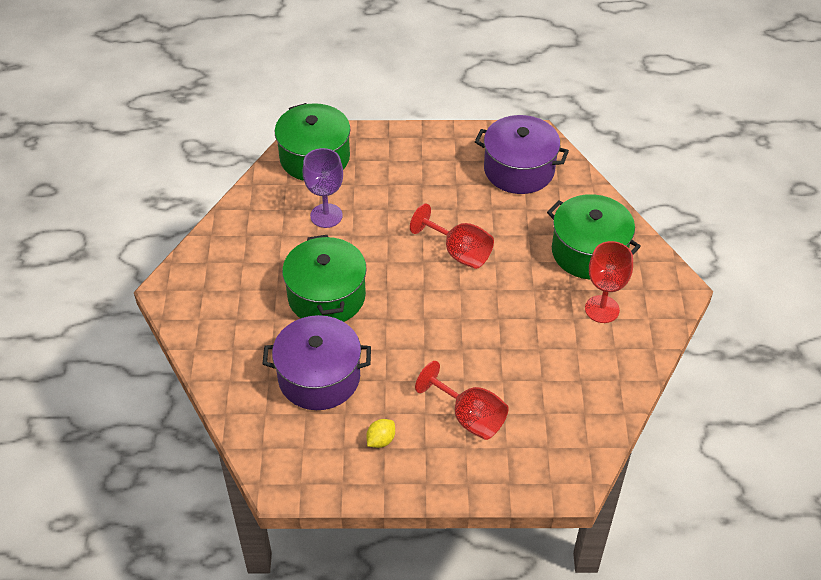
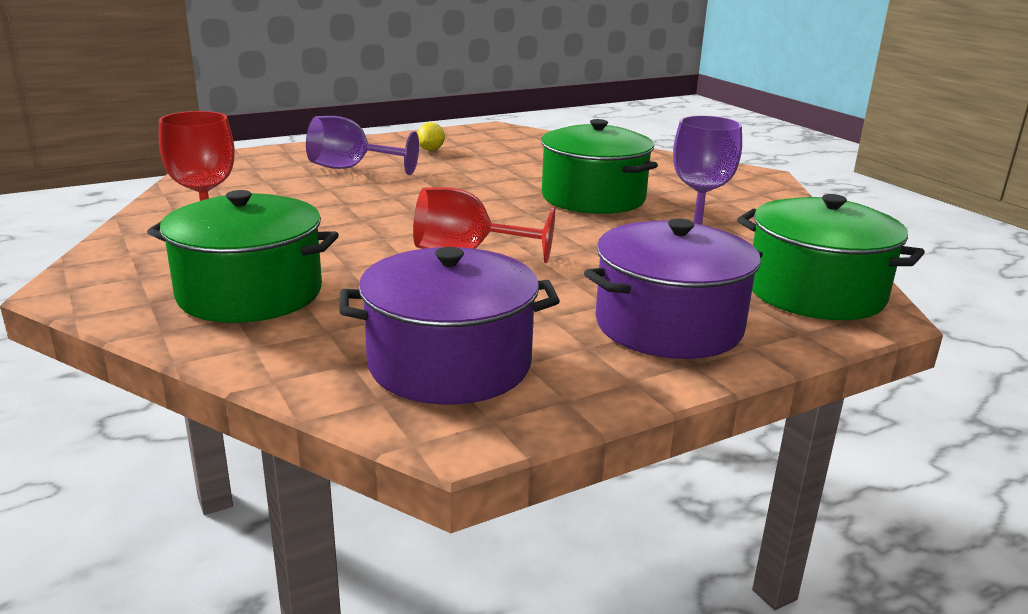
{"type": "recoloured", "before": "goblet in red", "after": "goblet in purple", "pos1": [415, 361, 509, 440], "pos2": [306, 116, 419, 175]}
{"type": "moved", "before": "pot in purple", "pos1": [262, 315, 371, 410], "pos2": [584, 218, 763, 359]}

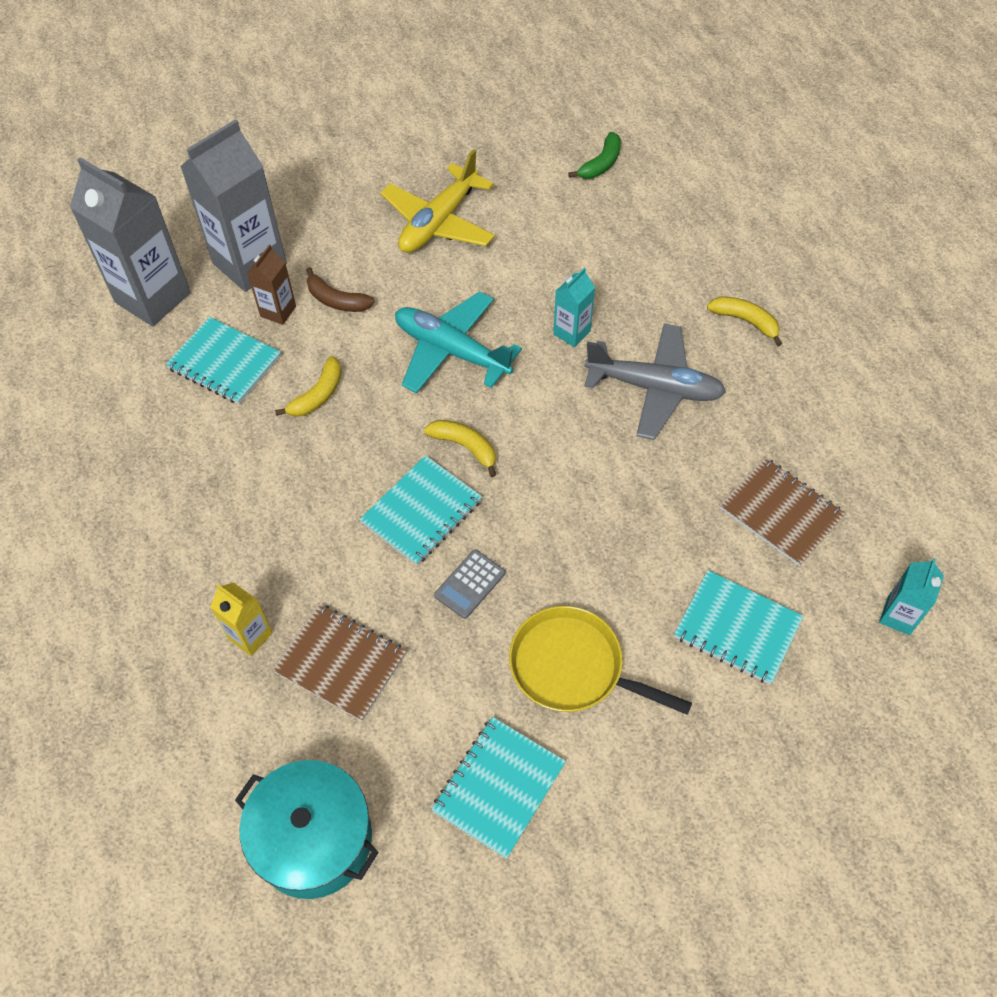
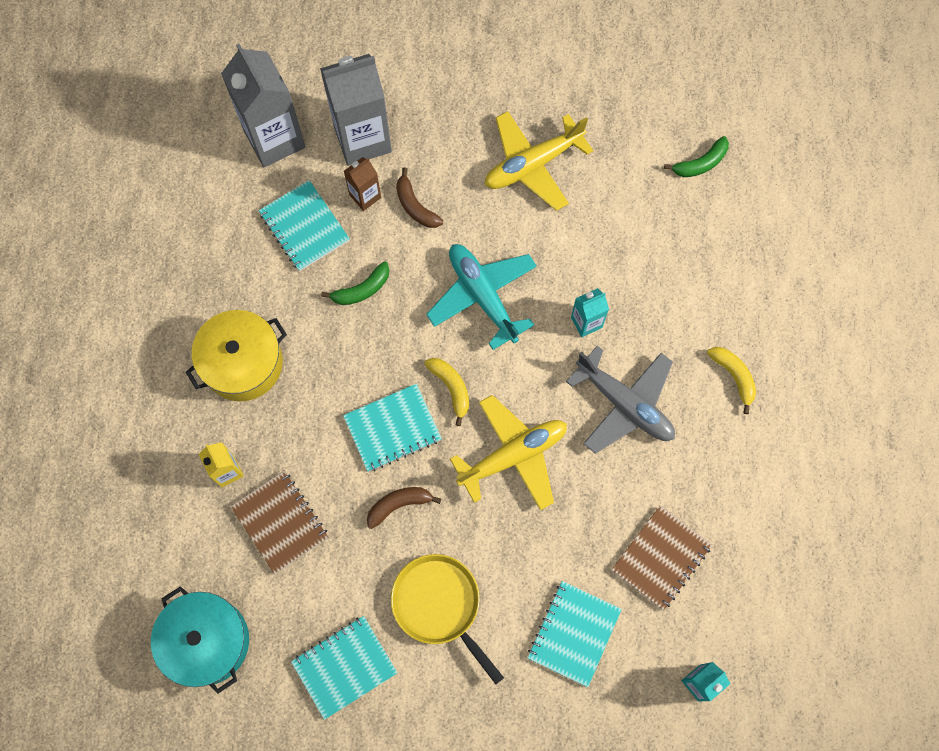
{"type": "added", "after": "pot in yellow", "pos2": [186, 310, 287, 401]}
{"type": "recoloured", "before": "banana in yellow", "after": "banana in green", "pos1": [275, 356, 342, 417], "pos2": [321, 261, 389, 305]}
{"type": "replaced", "before": "calculator in grey", "after": "banana in brown", "pos1": [434, 550, 505, 619], "pos2": [367, 487, 441, 529]}
{"type": "added", "after": "plane in yellow", "pos2": [450, 395, 567, 510]}
{"type": "turned", "before": "notebook in turquoise", "pos1": [674, 570, 803, 684], "pos2": [528, 581, 622, 687], "turn": 60}
{"type": "turned", "before": "notebook in brown", "pos1": [719, 457, 846, 566], "pos2": [611, 505, 712, 610], "turn": 60}

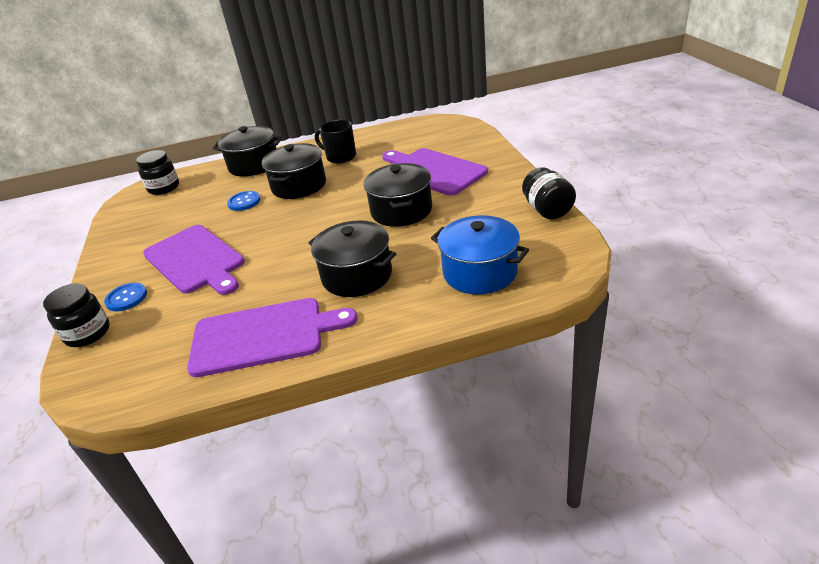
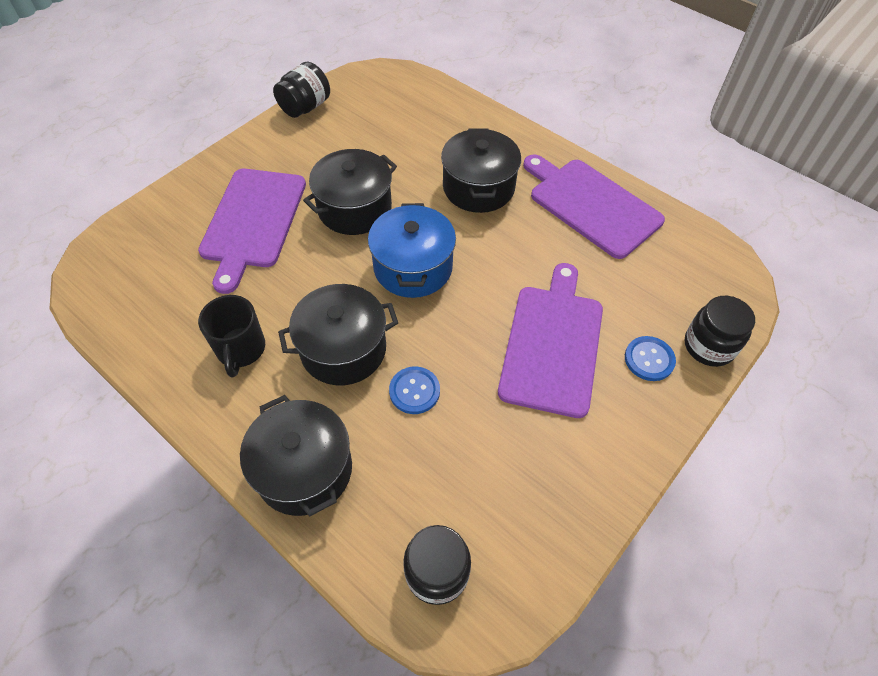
{"type": "moved", "before": "pot in blue", "pos1": [431, 215, 529, 295], "pos2": [368, 203, 456, 298]}

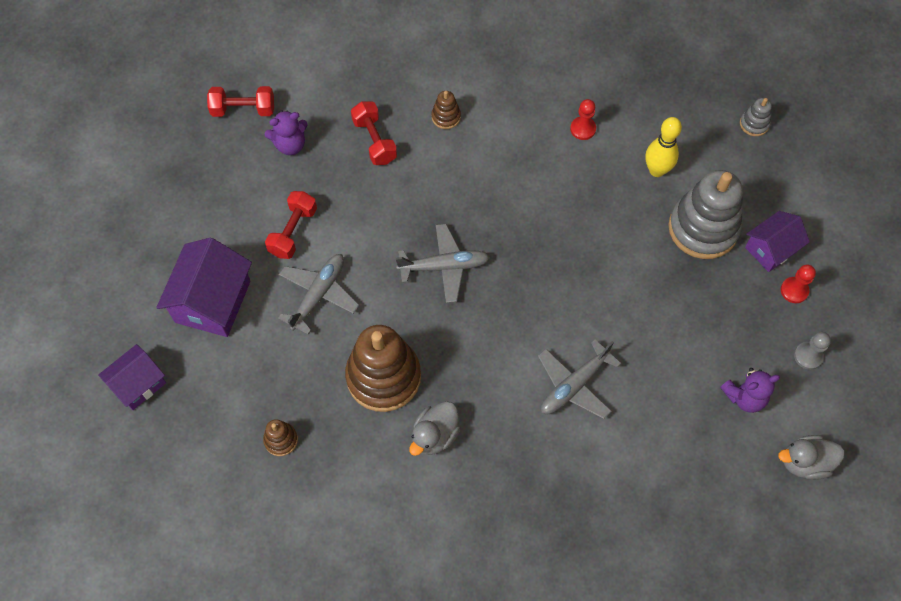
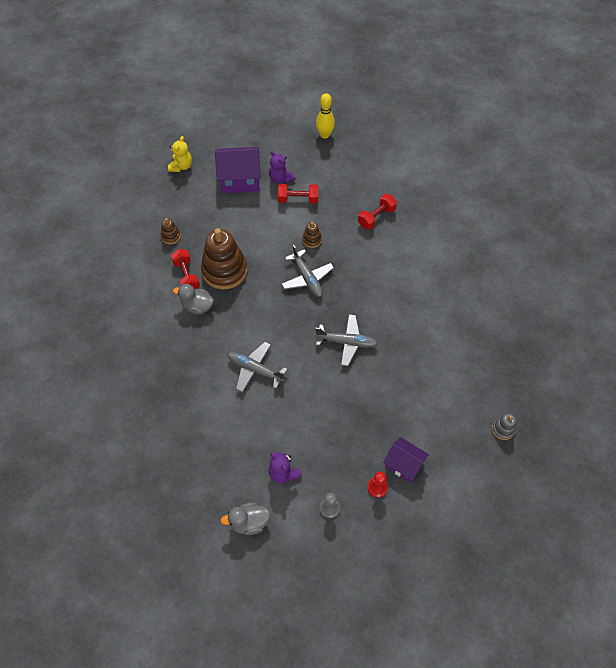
{"type": "replaced", "before": "house in purple", "after": "teddy bear in yellow", "pos1": [98, 344, 166, 410], "pos2": [168, 136, 192, 172]}
{"type": "moved", "before": "dumbbell in red", "pos1": [207, 86, 274, 117], "pos2": [171, 249, 200, 289]}
{"type": "turned", "before": "duck in grey", "pos1": [778, 435, 845, 480], "pos2": [221, 502, 270, 535], "turn": -75}
{"type": "moved", "before": "teddy bear in purple", "pos1": [265, 110, 308, 155], "pos2": [269, 151, 295, 184]}
{"type": "moved", "before": "stacking toy in brown", "pos1": [431, 91, 461, 129], "pos2": [302, 222, 322, 248]}
{"type": "moved", "before": "plane in grey", "pos1": [278, 254, 359, 335], "pos2": [315, 314, 378, 366]}
{"type": "moved", "before": "bowling pin in yellow", "pos1": [646, 117, 682, 177], "pos2": [316, 93, 335, 138]}
{"type": "removed", "before": "pawn in red", "pos1": [570, 99, 596, 140]}
{"type": "removed", "before": "stacking toy in grey", "pos1": [668, 170, 743, 259]}

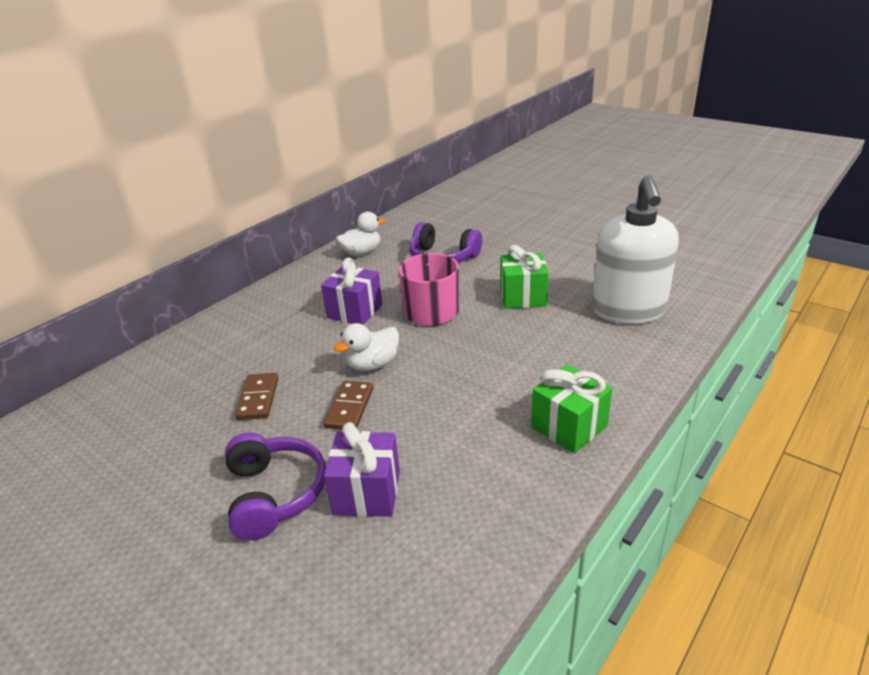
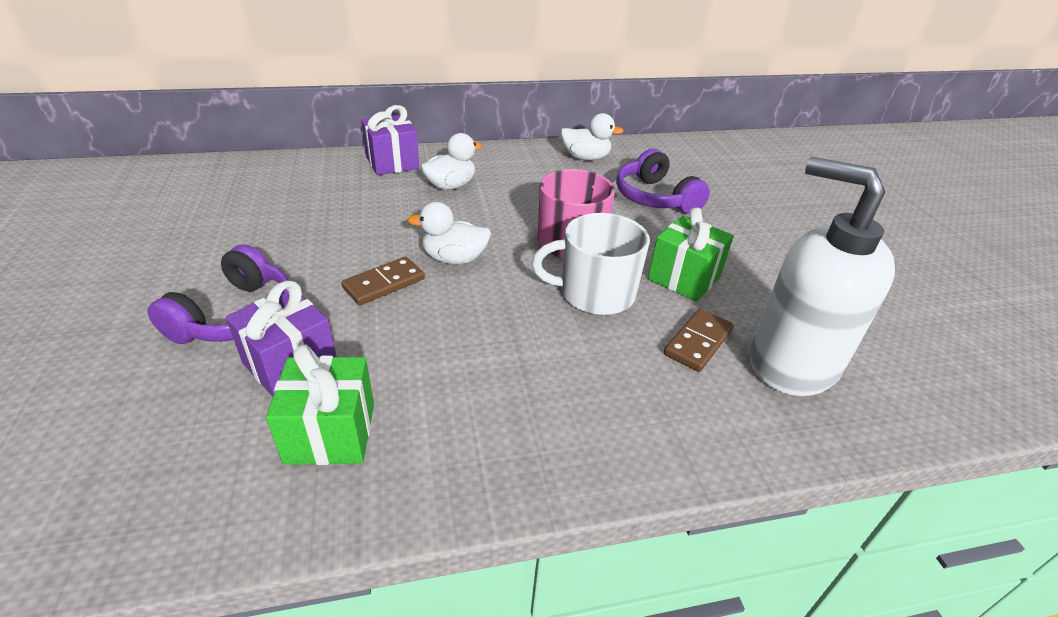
{"type": "moved", "before": "gift in green", "pos1": [531, 365, 613, 453], "pos2": [266, 345, 374, 465]}
{"type": "moved", "before": "gift in purple", "pos1": [321, 258, 383, 325], "pos2": [361, 105, 419, 175]}
{"type": "added", "after": "duck in white", "pos2": [421, 133, 482, 190]}
{"type": "added", "after": "mug in white", "pos2": [532, 213, 650, 315]}
{"type": "moved", "before": "domino in brown", "pos1": [235, 373, 278, 420], "pos2": [664, 309, 734, 372]}
{"type": "turned", "before": "soap dispenser in white", "pos1": [592, 176, 679, 324], "pos2": [750, 157, 895, 396], "turn": 90}

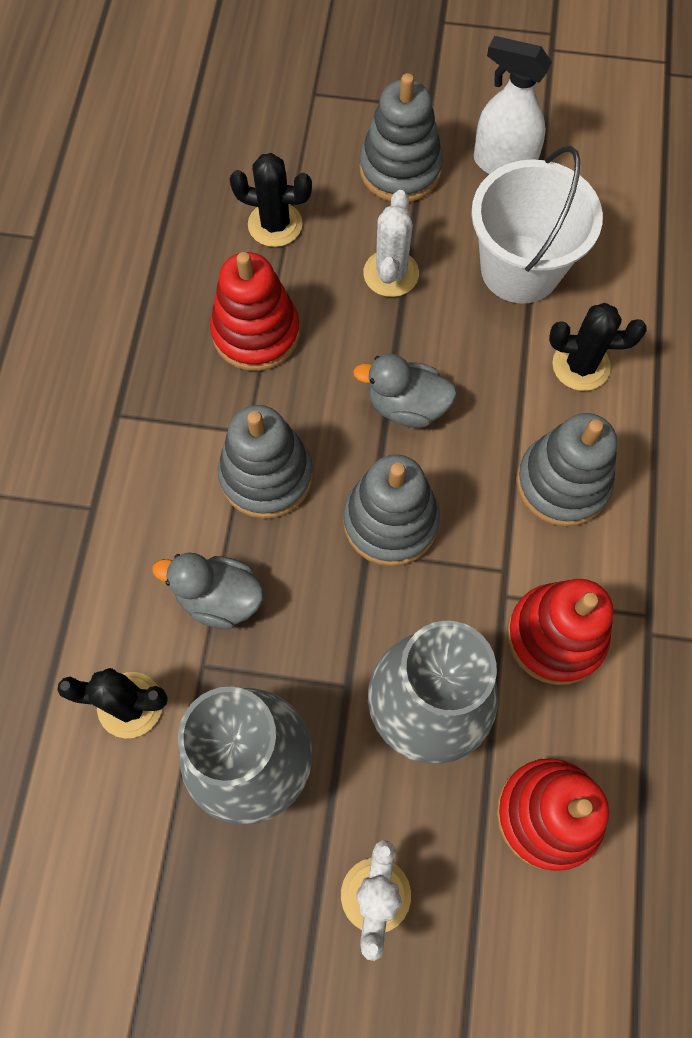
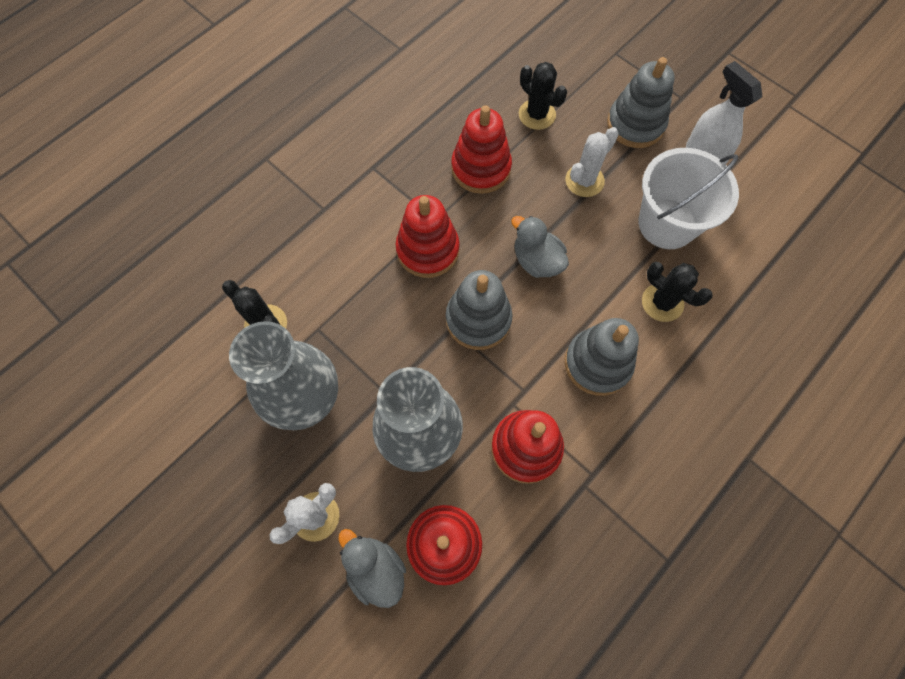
{"type": "moved", "before": "duck in grey", "pos1": [152, 553, 264, 629], "pos2": [339, 529, 406, 608]}
{"type": "recoloured", "before": "stacking toy in grey", "after": "stacking toy in red", "pos1": [218, 405, 313, 519], "pos2": [395, 195, 460, 278]}

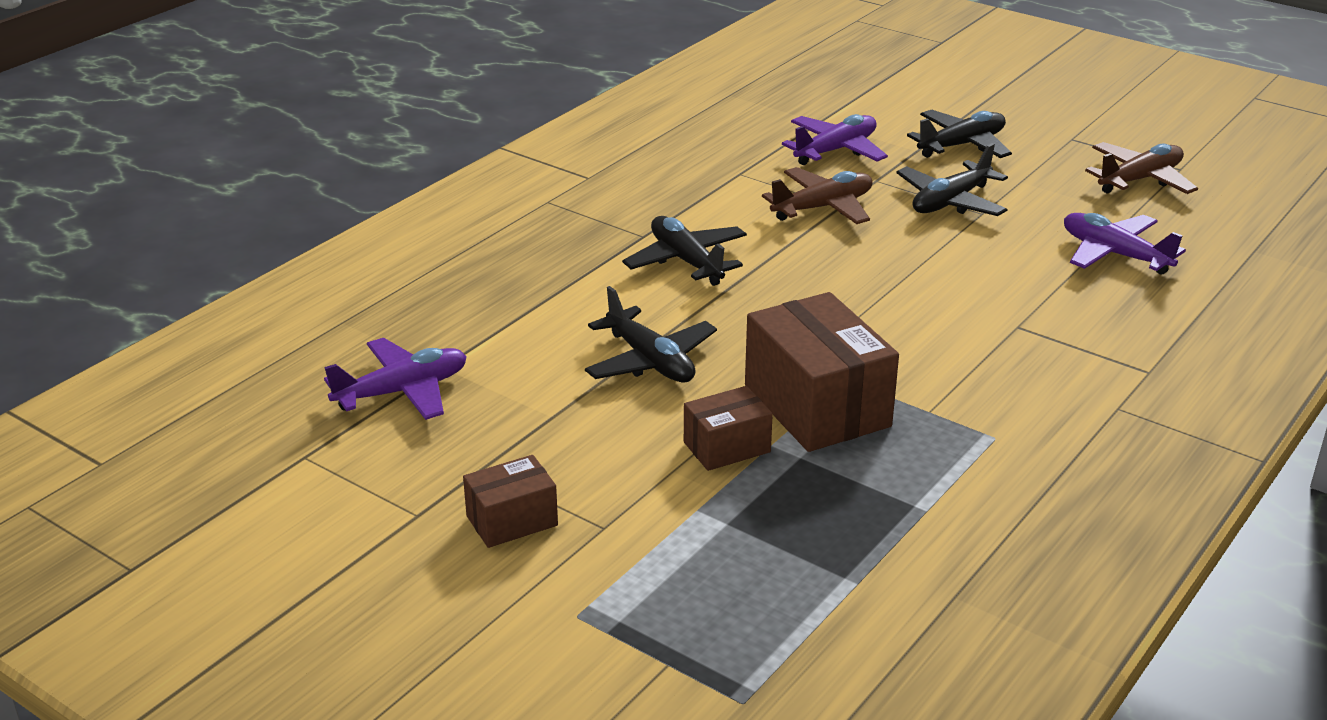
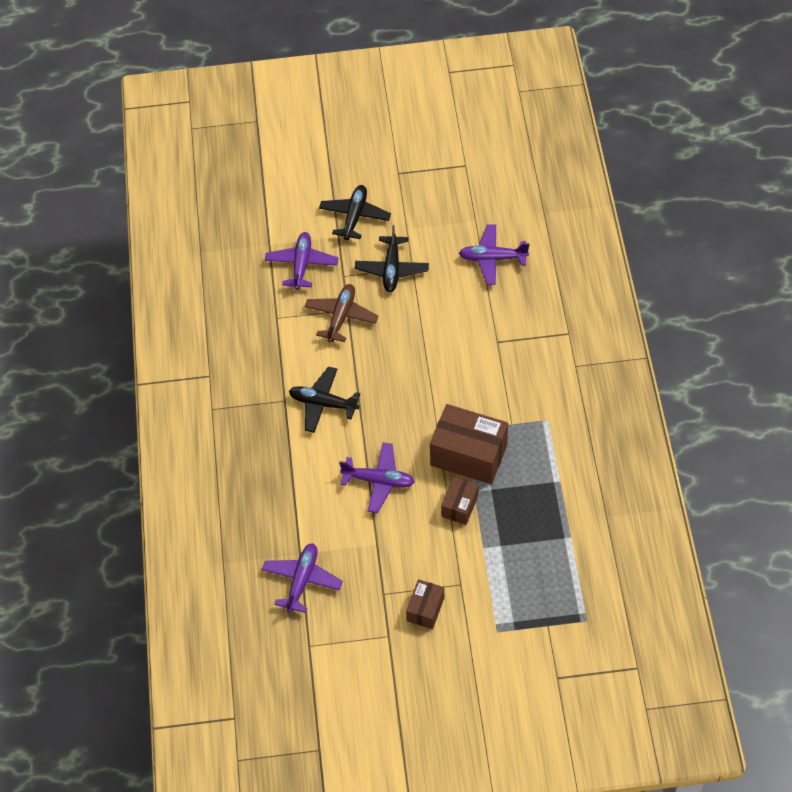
{"type": "recoloured", "before": "plane in black", "after": "plane in purple", "pos1": [585, 286, 717, 383], "pos2": [339, 442, 415, 513]}
{"type": "removed", "before": "plane in brown", "pos1": [1085, 142, 1198, 194]}

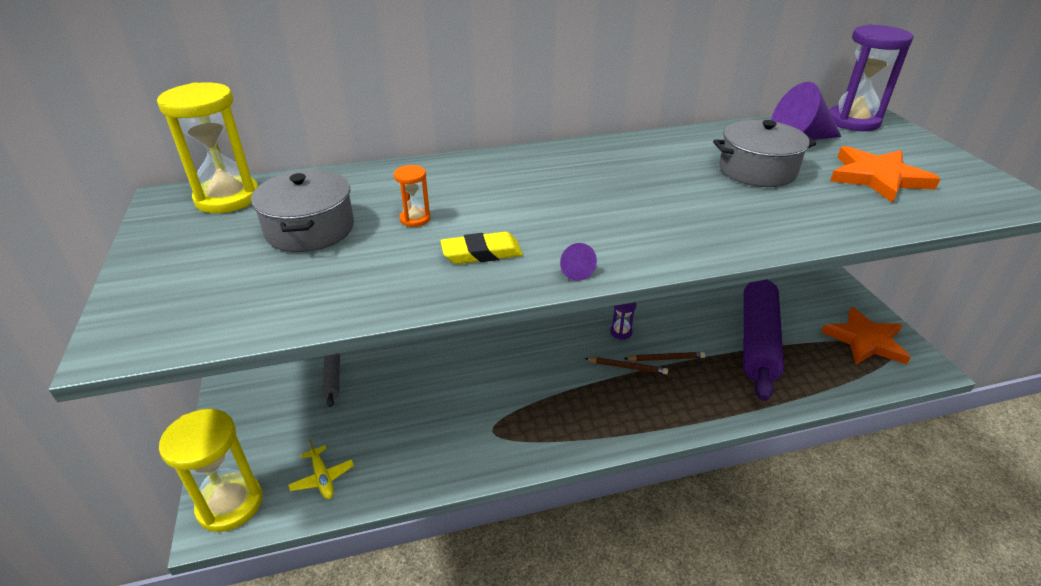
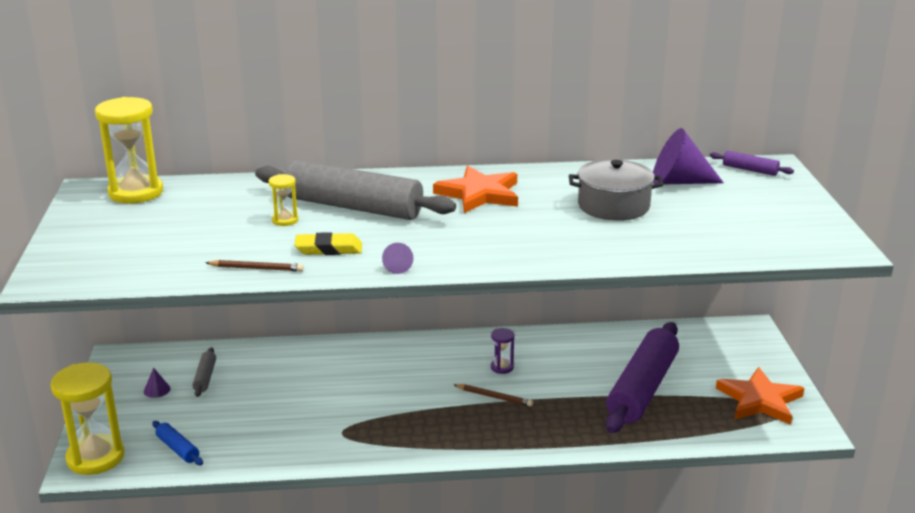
{"type": "added", "after": "cone in purple", "pos2": [144, 368, 170, 398]}
{"type": "replaced", "before": "plane in yellow", "after": "rolling pin in blue", "pos1": [288, 439, 354, 499], "pos2": [152, 421, 203, 465]}
{"type": "moved", "before": "pencil in brown", "pos1": [624, 352, 705, 361], "pos2": [205, 260, 304, 272]}
{"type": "added", "after": "rolling pin in grey", "pos2": [255, 160, 456, 220]}
{"type": "recoloured", "before": "hourglass in orange", "after": "hourglass in yellow", "pos1": [394, 165, 430, 227], "pos2": [269, 174, 298, 226]}
{"type": "moved", "before": "star in orange", "pos1": [830, 146, 940, 203], "pos2": [433, 166, 518, 213]}
{"type": "replaced", "before": "hourglass in purple", "after": "rolling pin in purple", "pos1": [829, 24, 914, 131], "pos2": [710, 151, 794, 176]}
{"type": "removed", "before": "pot in grey", "pos1": [251, 170, 354, 252]}

